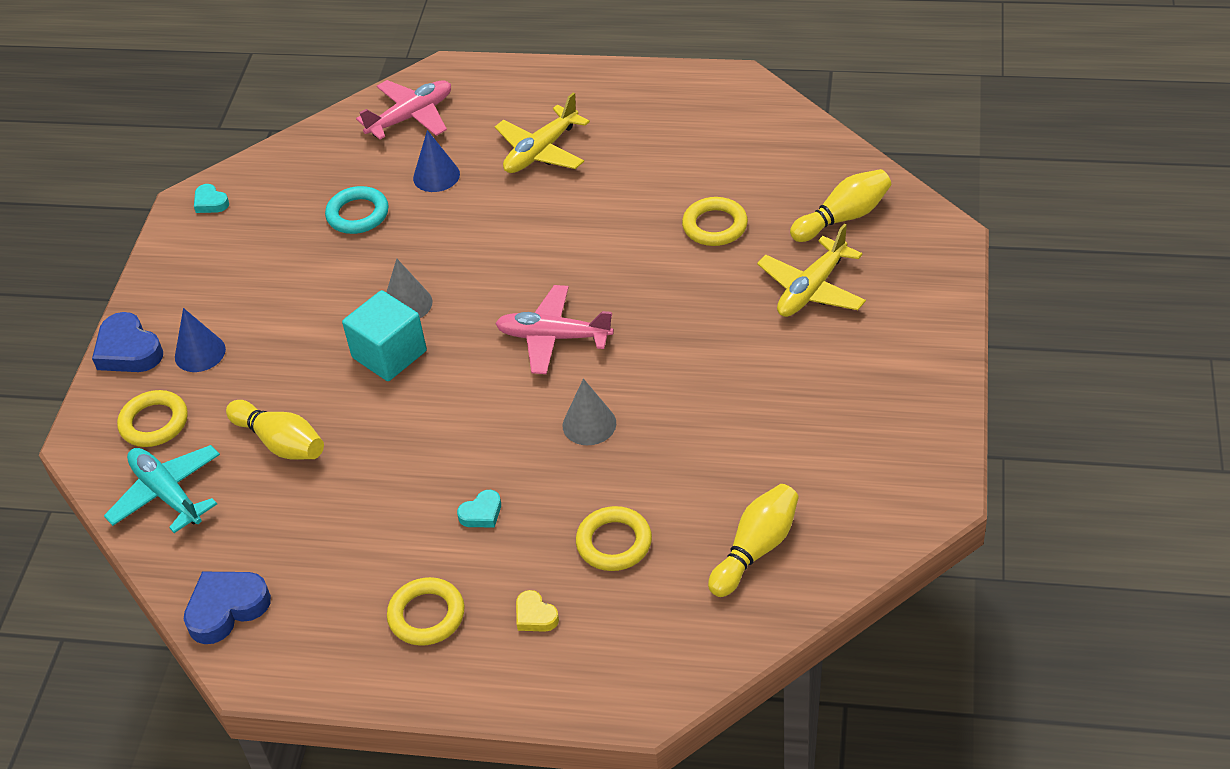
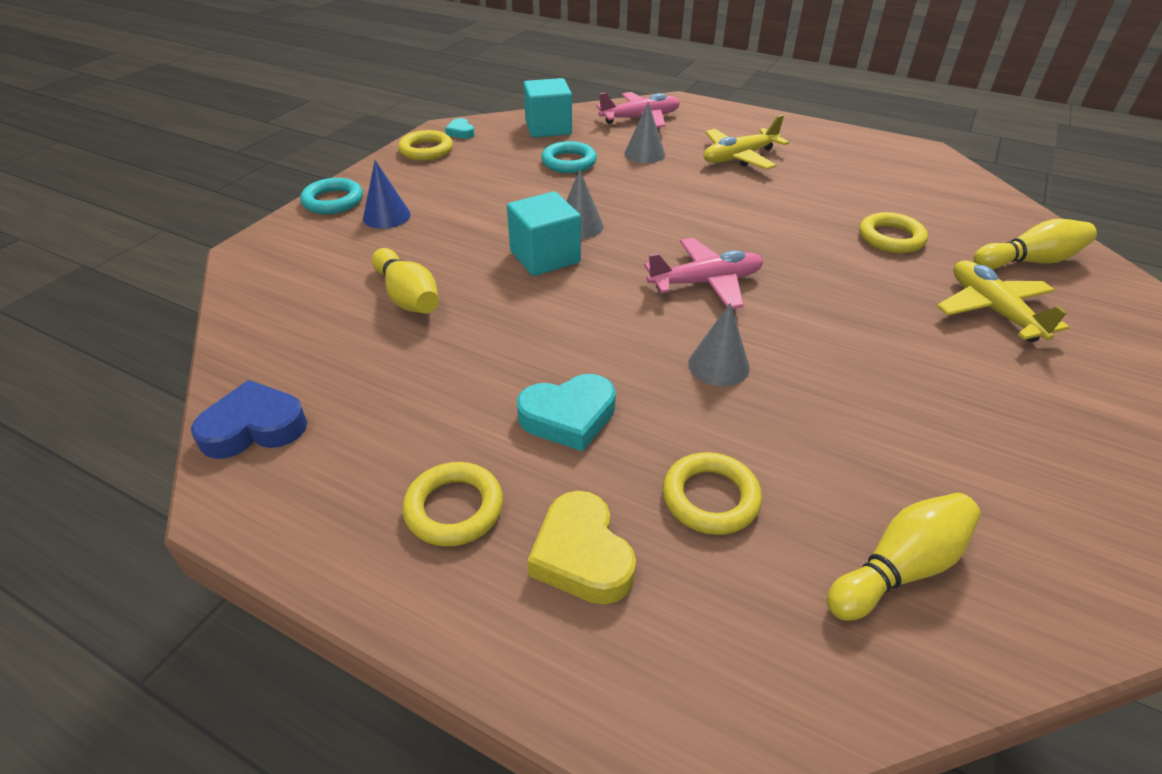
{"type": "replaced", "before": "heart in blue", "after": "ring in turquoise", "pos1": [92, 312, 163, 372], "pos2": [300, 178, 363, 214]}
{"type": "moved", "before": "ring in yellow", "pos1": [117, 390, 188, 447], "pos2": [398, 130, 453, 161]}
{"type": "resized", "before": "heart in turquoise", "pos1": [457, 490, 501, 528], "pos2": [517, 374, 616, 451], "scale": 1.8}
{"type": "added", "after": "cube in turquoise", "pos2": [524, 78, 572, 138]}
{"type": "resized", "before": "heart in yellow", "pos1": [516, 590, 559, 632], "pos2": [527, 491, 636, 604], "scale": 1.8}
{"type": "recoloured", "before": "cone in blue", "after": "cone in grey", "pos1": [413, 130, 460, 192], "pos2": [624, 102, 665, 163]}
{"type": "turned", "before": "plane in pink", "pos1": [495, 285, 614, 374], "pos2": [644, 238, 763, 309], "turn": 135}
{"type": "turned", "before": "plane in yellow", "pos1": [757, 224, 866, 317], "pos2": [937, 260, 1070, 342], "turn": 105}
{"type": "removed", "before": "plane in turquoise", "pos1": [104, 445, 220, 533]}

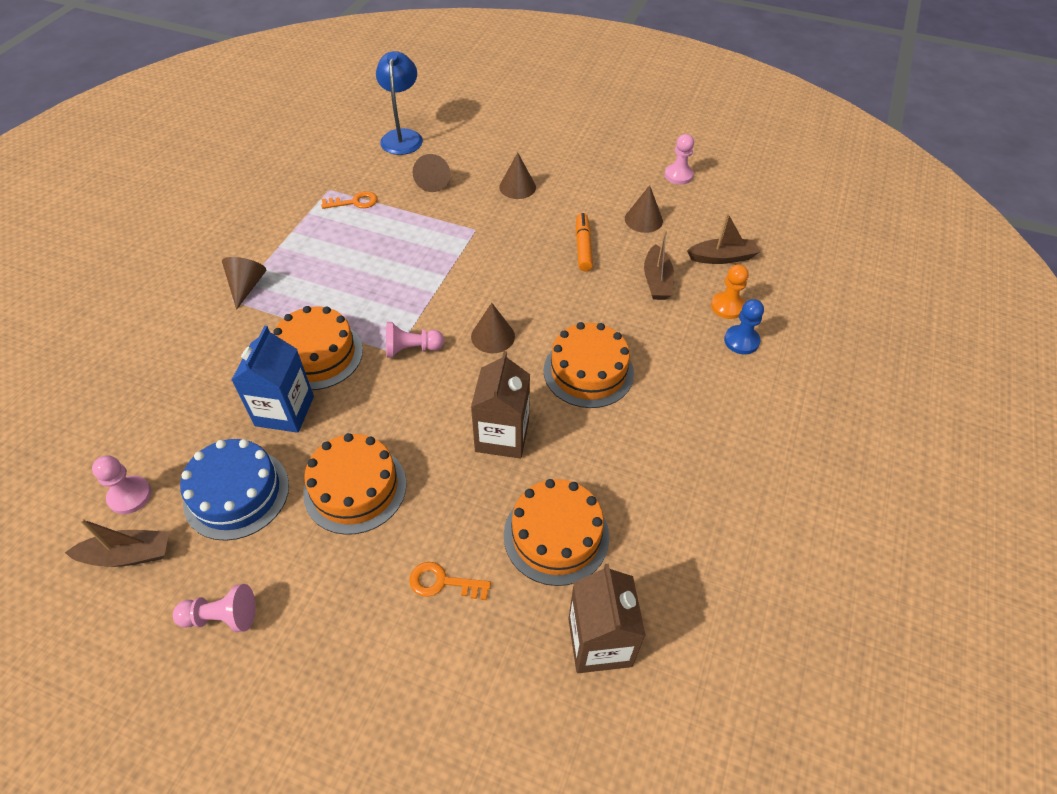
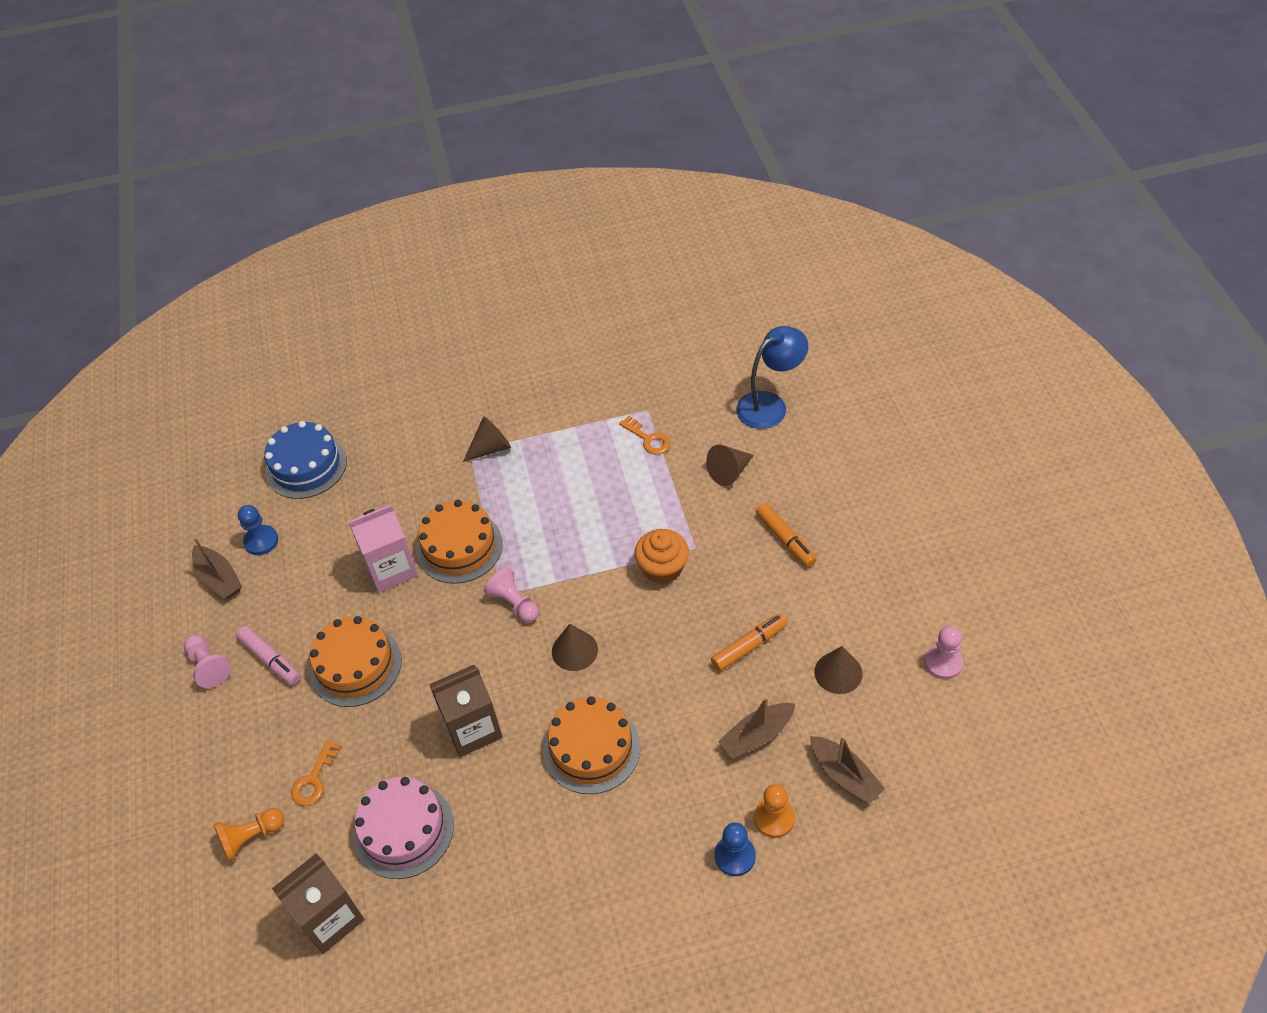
{"type": "added", "after": "pawn in orange", "pos2": [213, 808, 284, 862]}
{"type": "added", "after": "marker in pink", "pos2": [236, 626, 301, 685]}
{"type": "recoloured", "before": "pawn in pink", "after": "pawn in blue", "pos1": [92, 455, 151, 514], "pos2": [238, 505, 278, 555]}
{"type": "moved", "before": "cake in blue", "pos1": [180, 439, 289, 541], "pos2": [264, 421, 347, 499]}
{"type": "turned", "before": "key in orange", "pos1": [410, 562, 491, 600], "pos2": [291, 740, 341, 806], "turn": -135}
{"type": "recoloured", "before": "carton in blue", "after": "carton in pink", "pos1": [232, 326, 314, 433], "pos2": [349, 504, 418, 593]}
{"type": "recoloured", "before": "cake in orange", "after": "cake in pink", "pos1": [504, 479, 609, 586], "pos2": [354, 777, 454, 879]}
{"type": "added", "after": "cupcake in orange", "pos2": [634, 529, 689, 584]}
{"type": "replaced", "before": "cone in brown", "after": "marker in orange", "pos1": [499, 152, 536, 199], "pos2": [756, 503, 817, 567]}

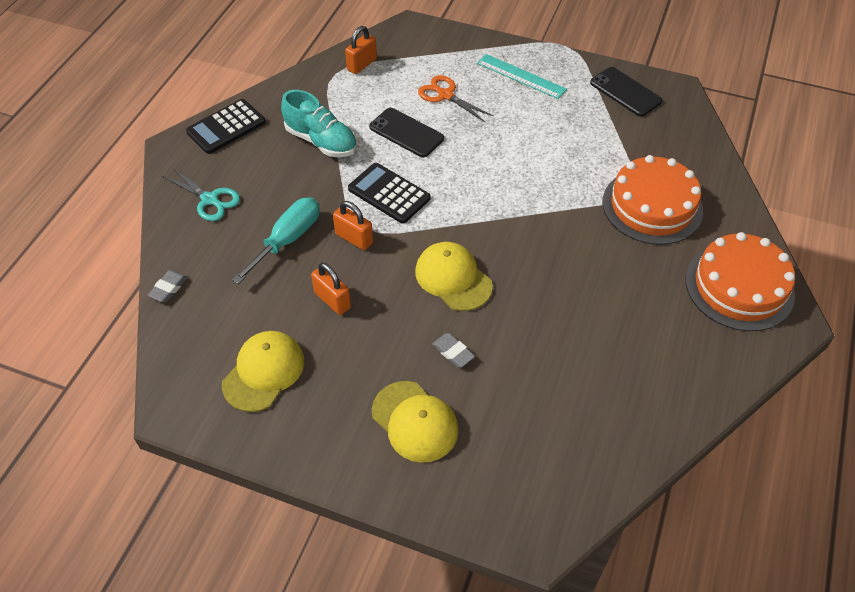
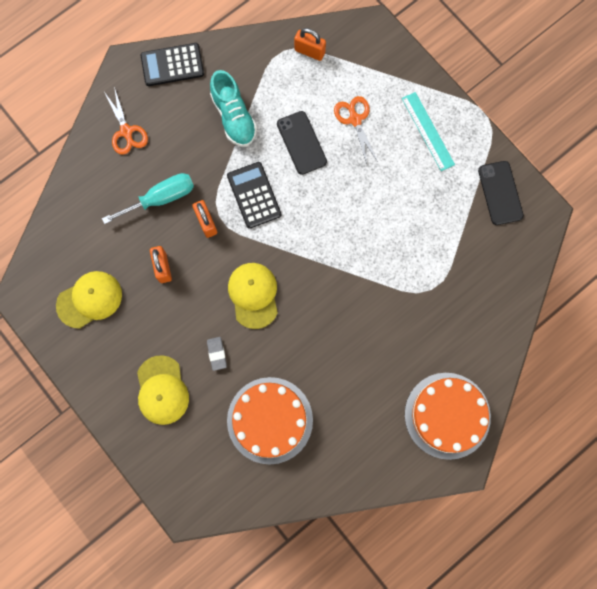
{"type": "recoloured", "before": "scissors in turquoise", "after": "scissors in orange", "pos1": [162, 167, 240, 221], "pos2": [105, 87, 148, 155]}
{"type": "moved", "before": "cake in orange", "pos1": [602, 155, 703, 245], "pos2": [227, 377, 313, 465]}
{"type": "turned", "before": "padlock in orange", "pos1": [345, 26, 377, 74], "pos2": [294, 28, 326, 61], "turn": 45}
{"type": "removed", "before": "eraser in grey", "pos1": [148, 270, 188, 302]}

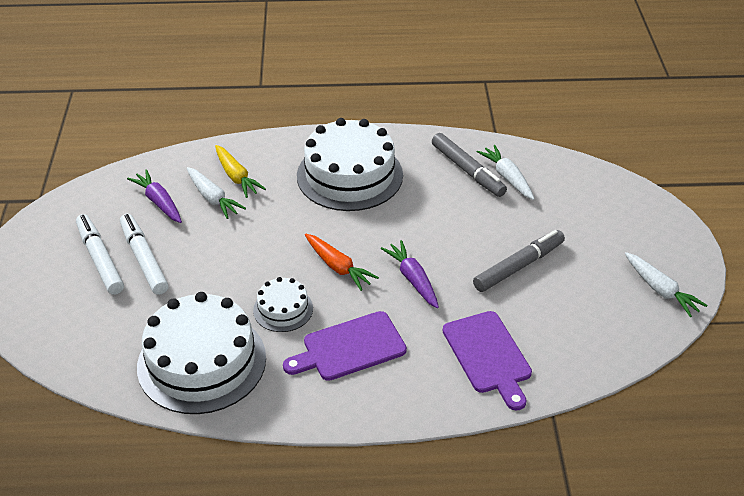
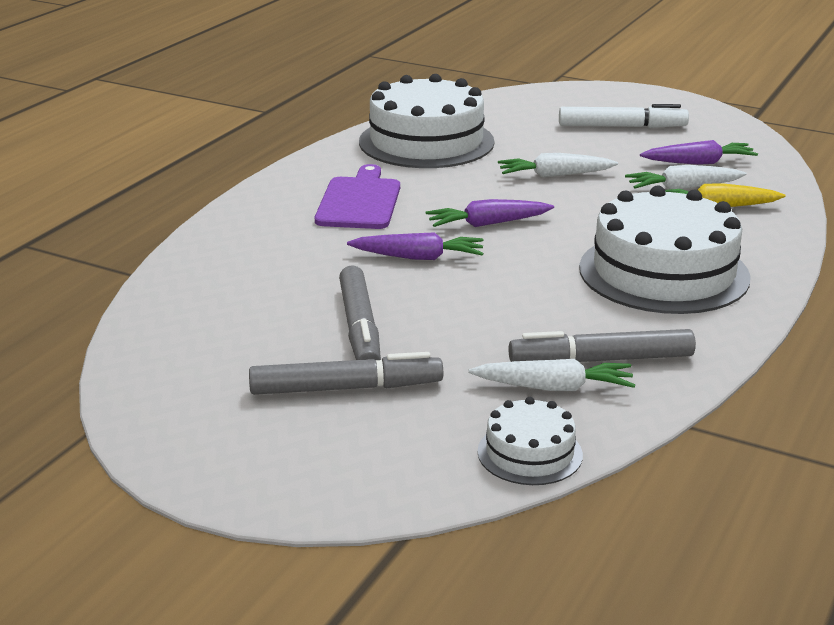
{"type": "added", "after": "marker in grey", "pos2": [249, 352, 443, 395]}
{"type": "recoloured", "before": "carrot in orange", "after": "carrot in purple", "pos1": [305, 234, 379, 291], "pos2": [426, 199, 554, 227]}
{"type": "moved", "before": "cake in white", "pos1": [253, 277, 313, 332], "pos2": [477, 397, 583, 485]}
{"type": "moved", "before": "carrot in white", "pos1": [625, 252, 708, 317], "pos2": [498, 153, 618, 178]}
{"type": "removed", "before": "marker in white", "pos1": [120, 214, 169, 295]}
{"type": "removed", "before": "cutting board in purple", "pos1": [443, 311, 532, 411]}

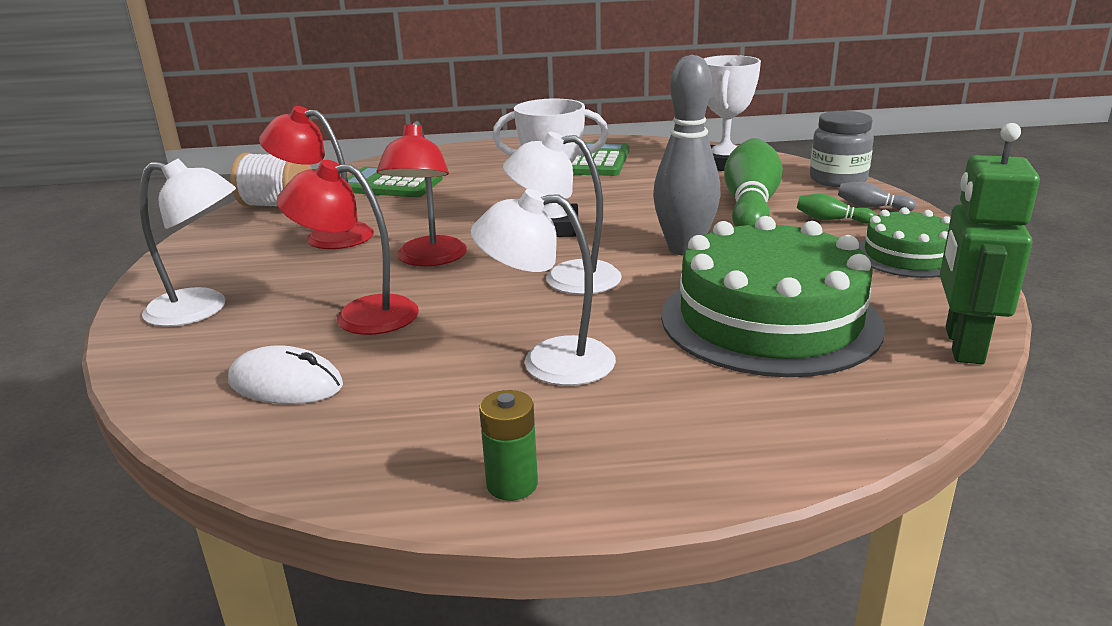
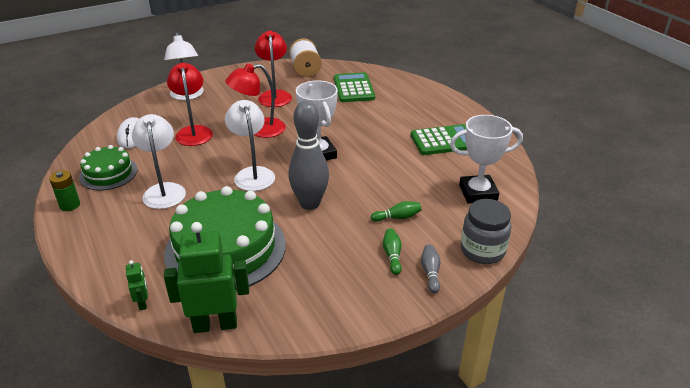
{"type": "moved", "before": "cake in green", "pos1": [859, 207, 950, 278], "pos2": [79, 145, 138, 191]}
{"type": "added", "after": "robot in green", "pos2": [126, 260, 148, 310]}
{"type": "resized", "before": "bowling pin in green", "pos1": [724, 138, 783, 227], "pos2": [371, 201, 421, 222], "scale": 0.43}

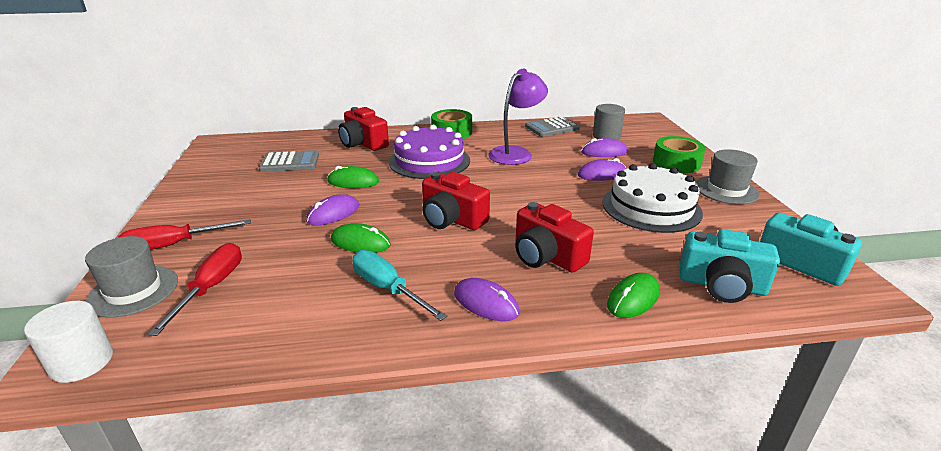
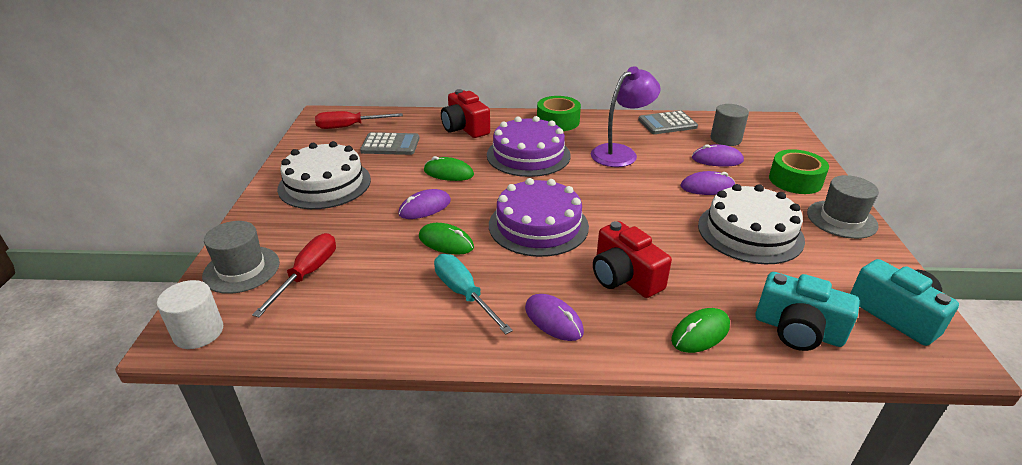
{"type": "added", "after": "cake in white", "pos2": [277, 141, 371, 209]}
{"type": "moved", "before": "screwdriver in red", "pos1": [118, 219, 251, 250], "pos2": [315, 111, 403, 129]}
{"type": "replaced", "before": "camera in red", "after": "cake in purple", "pos1": [422, 172, 490, 230], "pos2": [489, 178, 589, 257]}

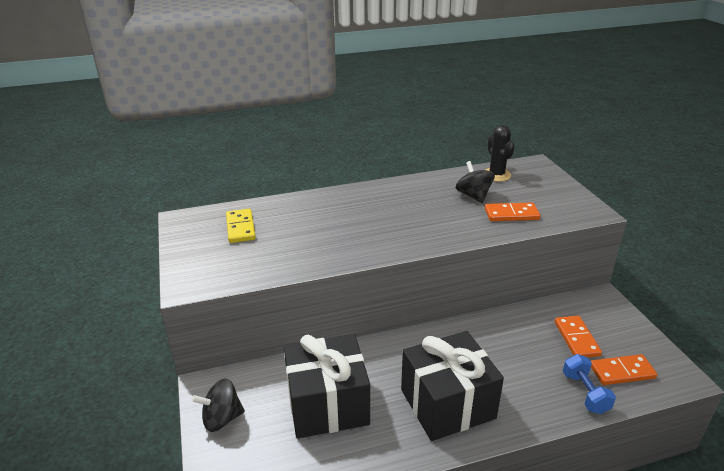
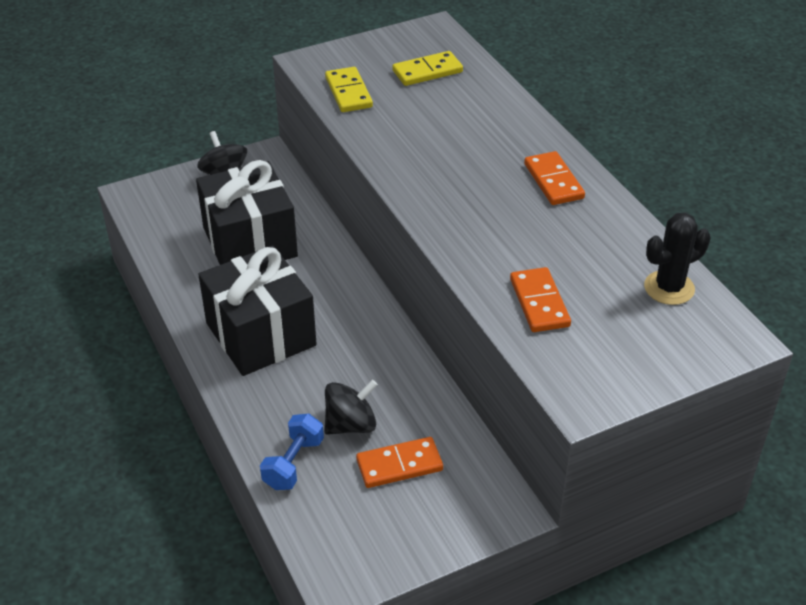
{"type": "turned", "before": "dumbbell in blue", "pos1": [563, 354, 616, 414], "pos2": [260, 414, 324, 490], "turn": -45}
{"type": "added", "after": "domino in yellow", "pos2": [325, 67, 373, 112]}
{"type": "moved", "before": "spinning top in black", "pos1": [456, 161, 495, 203], "pos2": [325, 380, 378, 435]}
{"type": "moved", "before": "domino in orange", "pos1": [591, 354, 657, 385], "pos2": [524, 151, 585, 205]}

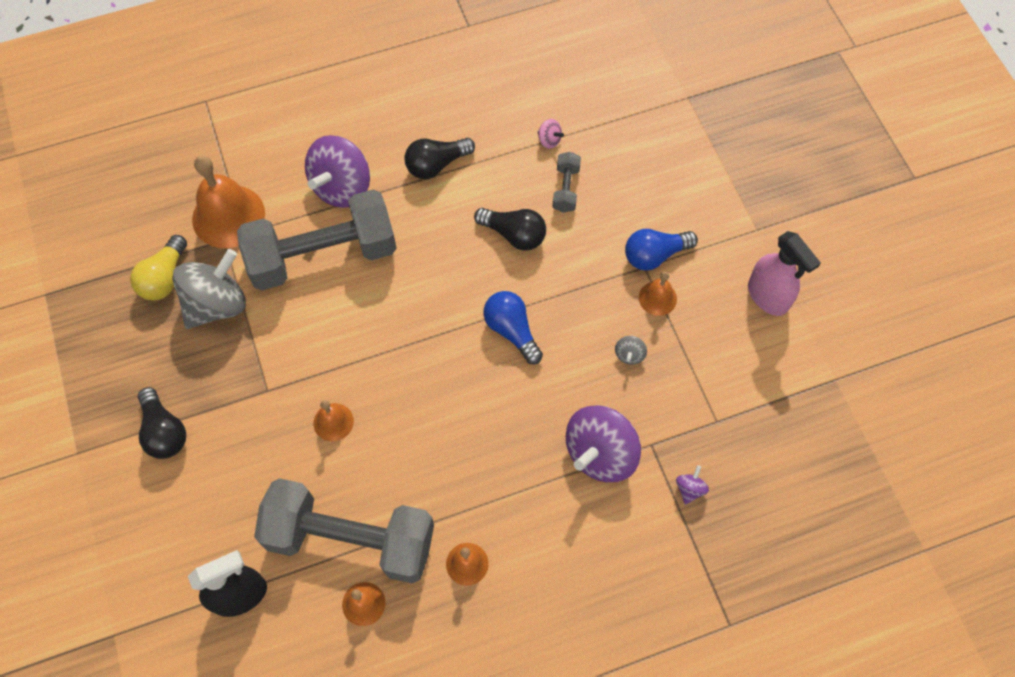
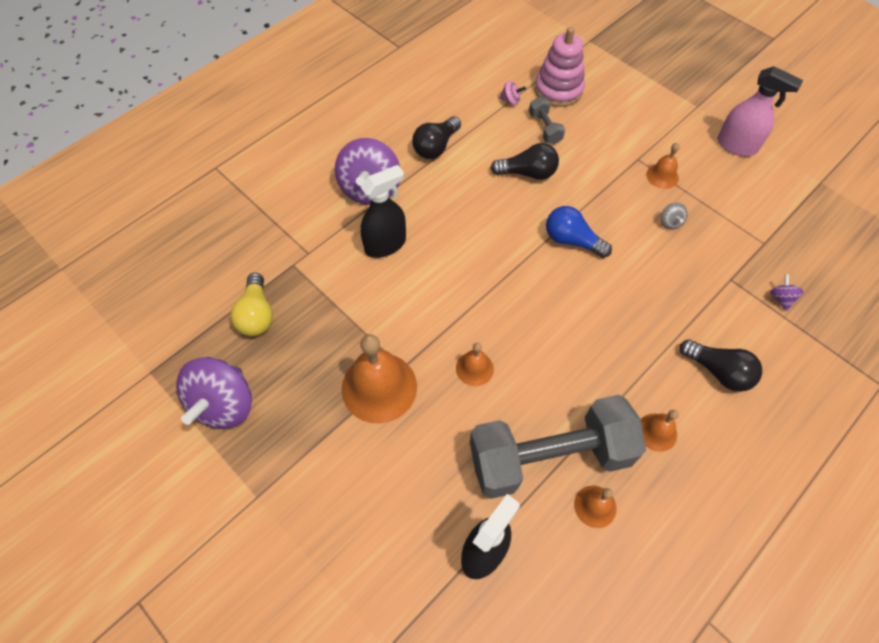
{"type": "moved", "before": "spinning top in purple", "pos1": [566, 405, 641, 482], "pos2": [176, 357, 252, 429]}
{"type": "moved", "before": "bell in orange", "pos1": [192, 155, 265, 248], "pos2": [341, 334, 417, 424]}
{"type": "replaced", "before": "dumbbell in grey", "after": "spray bottle in black", "pos1": [237, 189, 397, 290], "pos2": [360, 165, 406, 258]}
{"type": "added", "after": "stacking toy in pink", "pos2": [535, 27, 585, 107]}
{"type": "moved", "before": "light bulb in black", "pos1": [138, 387, 186, 459], "pos2": [680, 339, 762, 392]}
{"type": "removed", "before": "spinning top in grey", "pos1": [172, 249, 246, 329]}
{"type": "removed", "before": "light bulb in blue", "pos1": [625, 229, 698, 271]}

